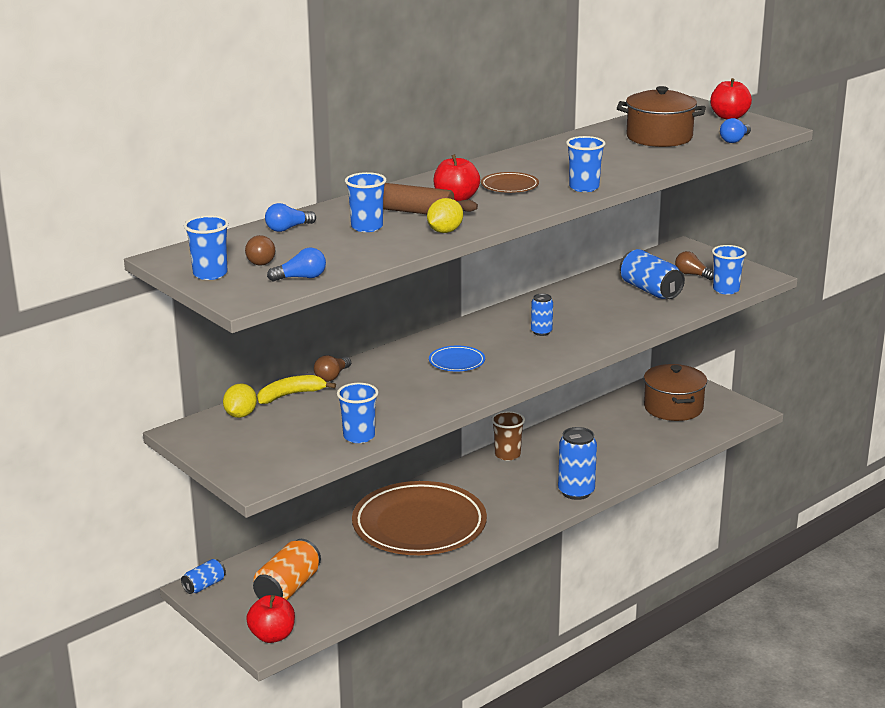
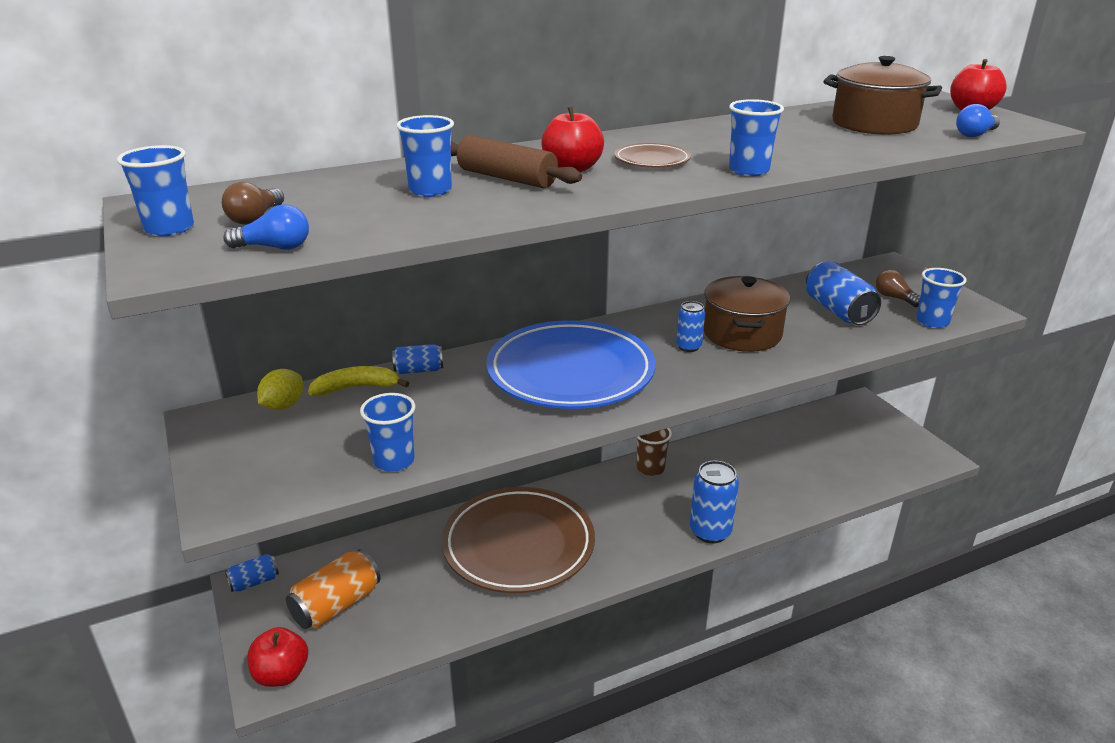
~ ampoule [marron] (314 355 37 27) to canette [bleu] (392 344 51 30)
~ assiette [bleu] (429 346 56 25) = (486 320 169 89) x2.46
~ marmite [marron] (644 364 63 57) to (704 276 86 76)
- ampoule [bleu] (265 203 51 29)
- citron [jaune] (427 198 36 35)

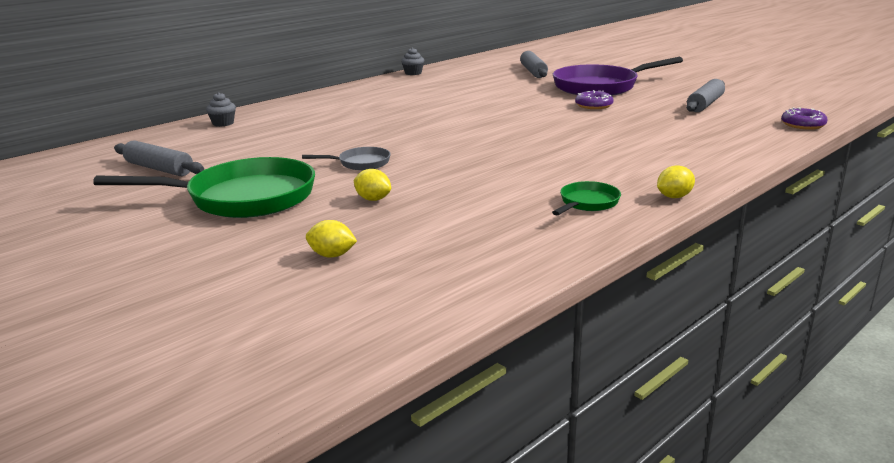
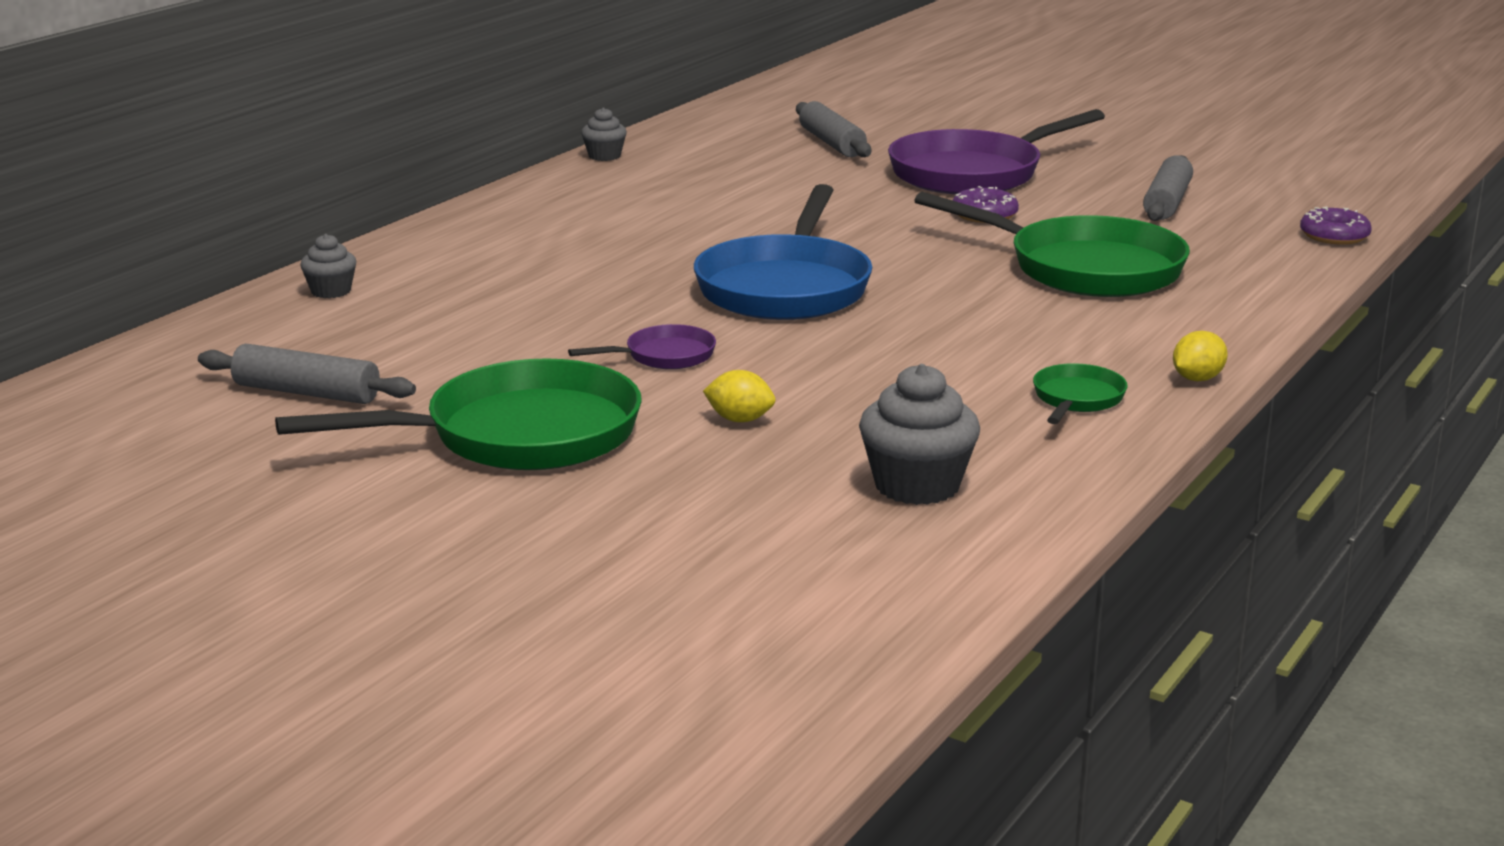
~ poêle [gris] (302 147 89 23) to poêle [violet] (568 324 148 45)
+ poêle [bleu] (694 184 178 136)
+ muffin [gris] (859 364 121 141)
+ poêle [vert] (914 192 276 105)
- citron [jaune] (306 220 51 38)

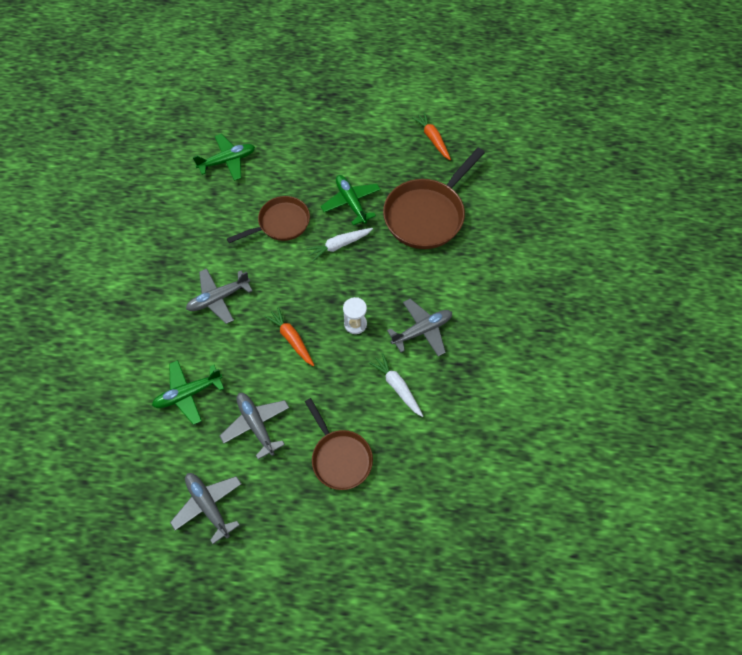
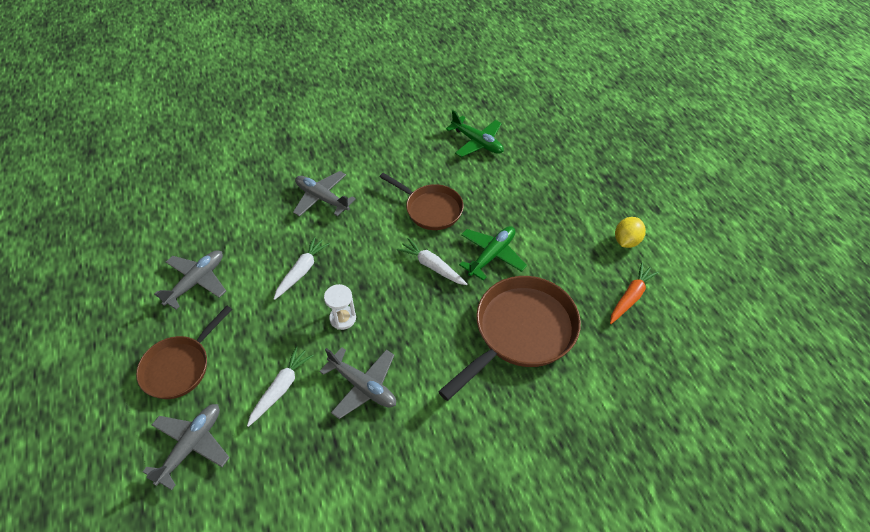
~ avion [gris] (170 473 71 71) to (143 404 87 86)
~ carotte [orange] (264 307 50 59) to carotte [blanc] (274 237 56 63)
~ poêle [marron] (383 148 102 101) = (438 276 143 125) 120 degrees clockwise
+ citron [jaune] (615 217 31 31)
- avion [vert] (152 360 72 65)

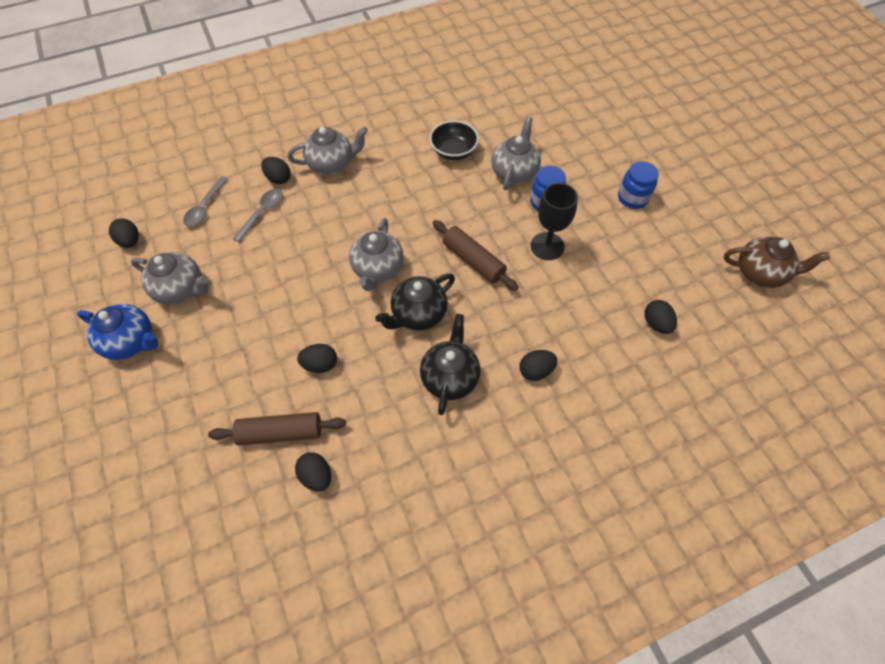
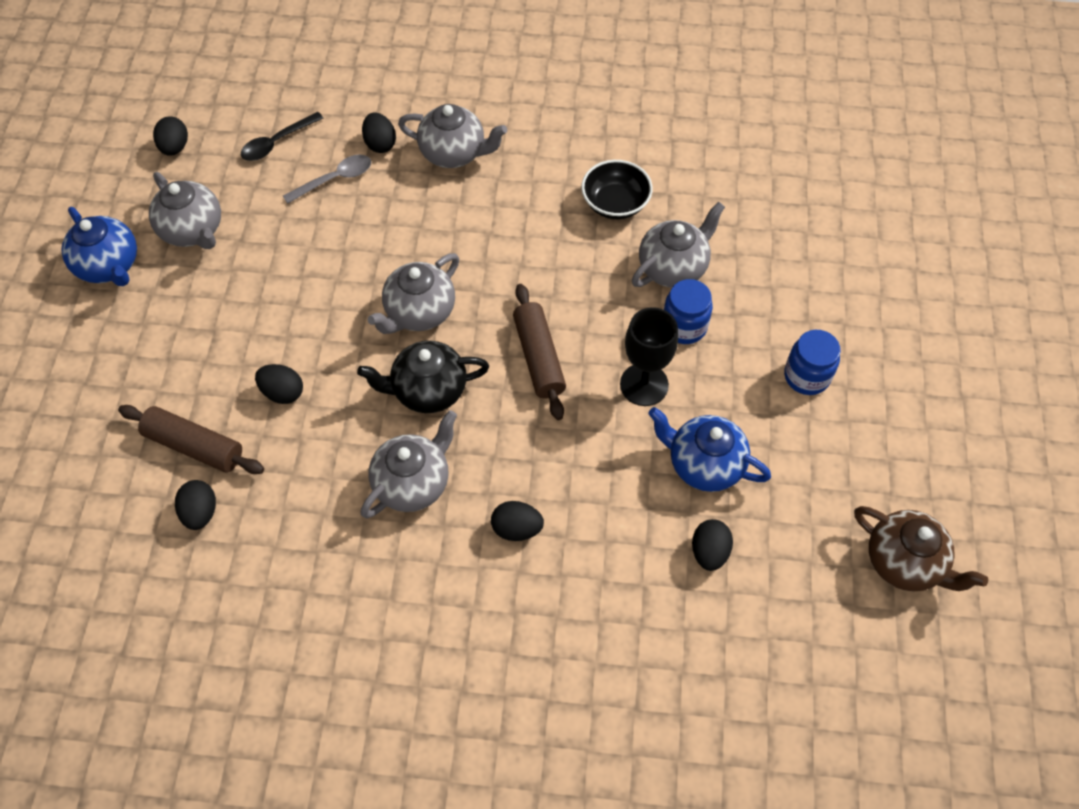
~ cuillère [gris] (183 176 45 51) to cuillère [noir] (241 112 82 49)
~ théière [noir] (420 314 60 101) to théière [gris] (361 410 96 108)
+ théière [bleu] (649 407 122 85)

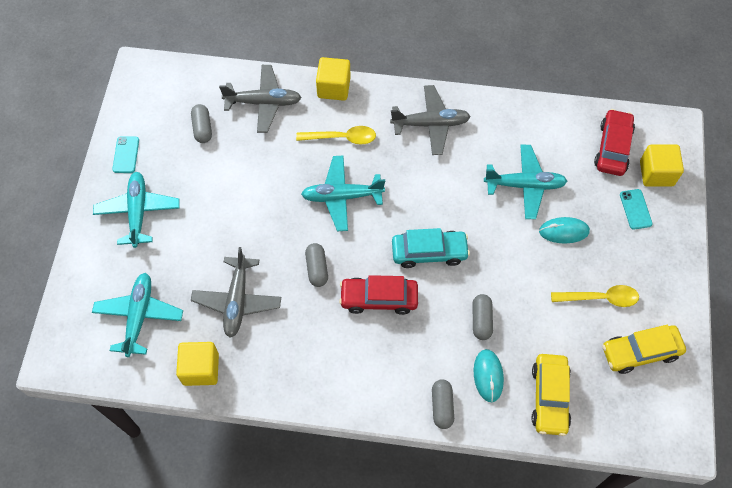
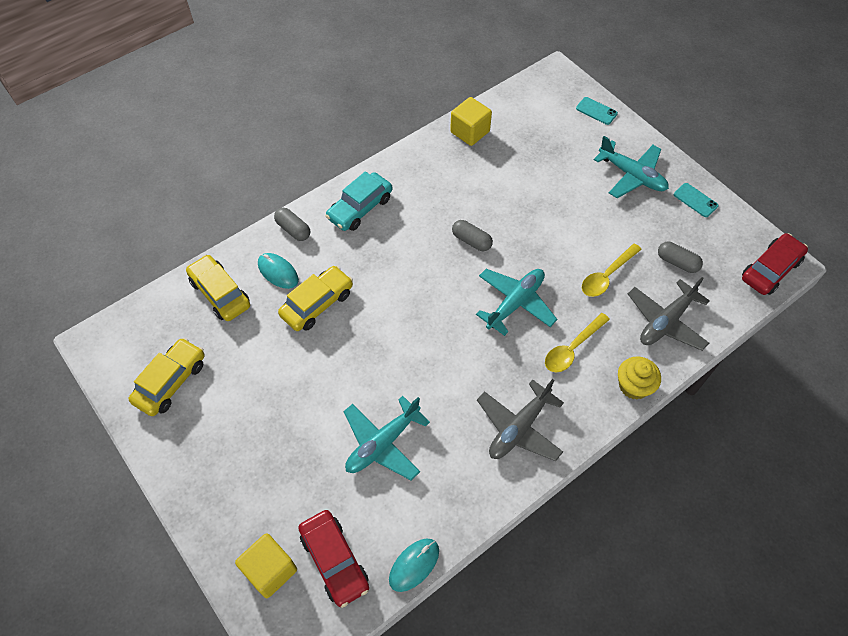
~ gélule [gris] (472 294 21 46) to voiture [jaune] (278 266 75 65)
~ voiture [turquoise] (392 228 78 40) to (325 171 68 60)
~ souris [turquoise] (539 217 51 27) to (389 538 50 54)
~ téléphone [turquoise] (620 189 33 40) to (576 97 42 28)
~ cuillère [jaune] (551 285 88 22) to (582 243 60 54)
~ cube [jaune] (316 57 35 44) to muffin [jaune] (618 356 43 43)
~ voiture [rouge] (339 275 79 40) to (742 233 66 62)
- avion [turquoise] (92 273 91 84)
- avion [gris] (191 247 90 91)

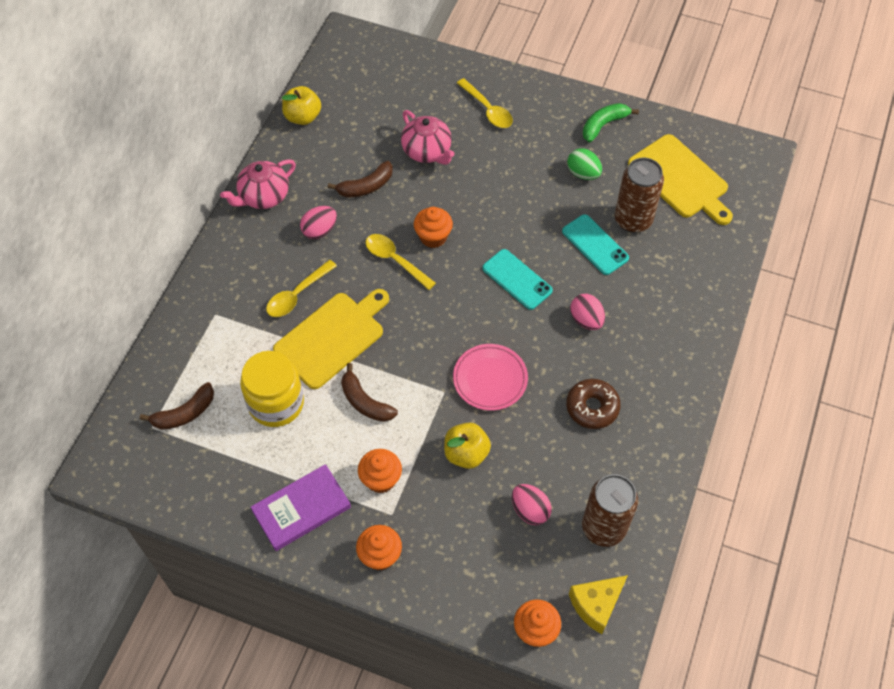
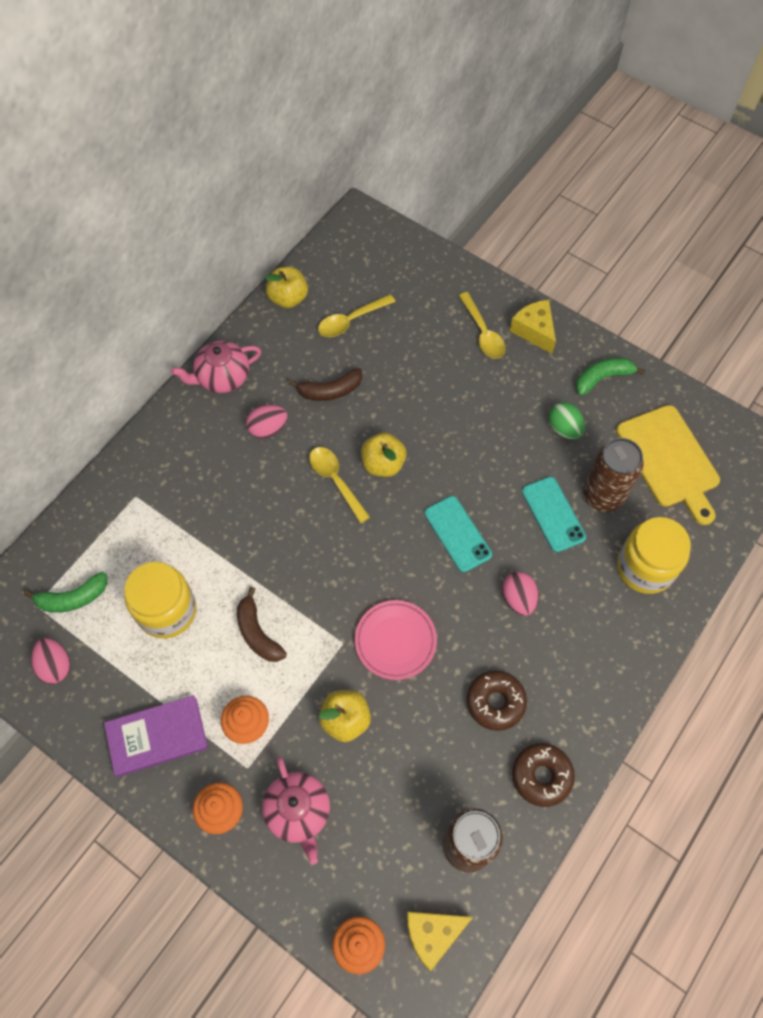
~ banane [marron] (140 382 74 48) to banane [vert] (24 572 83 41)
~ œuf [rose] (512 484 40 41) to (31 638 39 46)
~ théière [rose] (401 110 54 55) to (262 756 68 109)
~ cuillère [jaune] (266 260 71 57) to (318 294 77 43)
~ muffin [orange] (414 207 39 41) to pomme [jaune] (361 433 46 44)
+ fromage [jaune] (510 300 46 54)
+ beignet [marron] (512 743 63 64)
+ bocal [jaune] (617 517 74 77)
- planche à découper [jaune] (273 289 116 100)

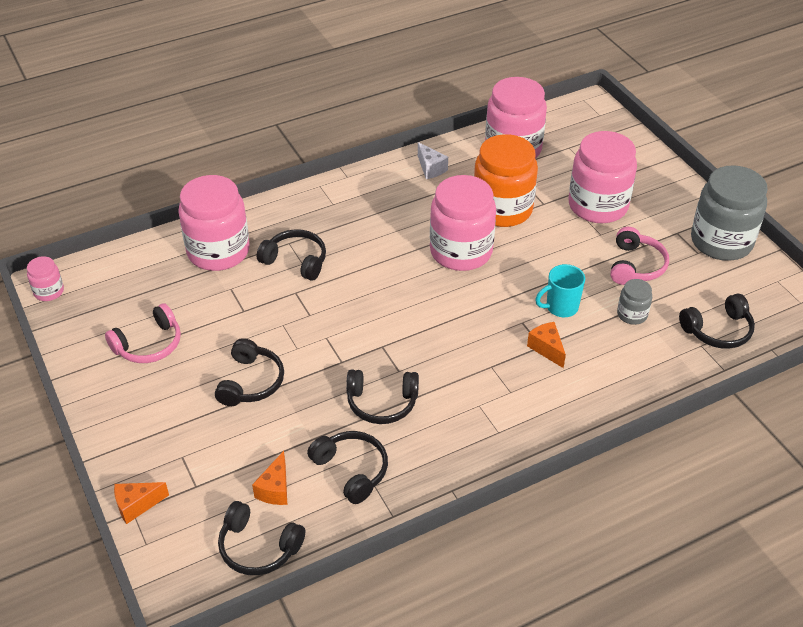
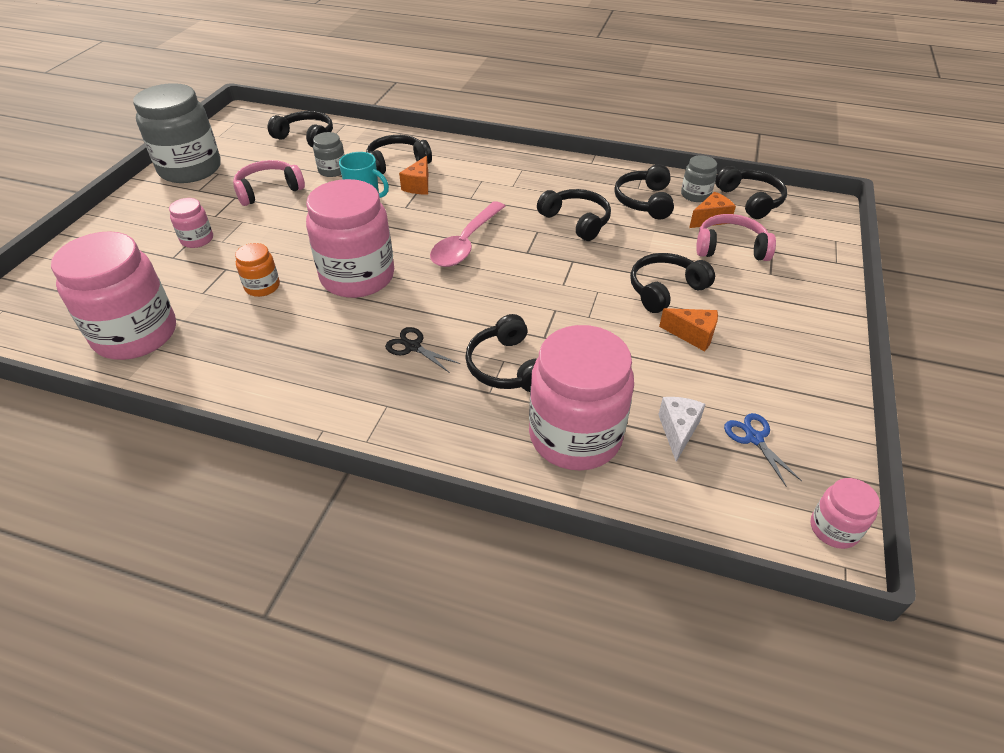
~ bocal [rose] (569 131 68 92) = (169 198 44 50) x0.46
~ bocal [orange] (474 134 64 93) = (235 243 45 54) x0.46
+ casque audio [noir] (366 135 66 39)
+ ciseaux [noir] (385 327 75 46)
+ cuillère [rose] (430 201 75 66)
~ fromage [blanc] (418 142 30 37) to (658 397 47 65)
~ fromage [orange] (114 482 55 42) to (659 308 59 43)
+ bocal [gris] (681 155 36 47)
~ casque audio [rose] (105 303 76 60) to (696 214 80 47)
+ ciseaux [bleu] (724 413 78 73)

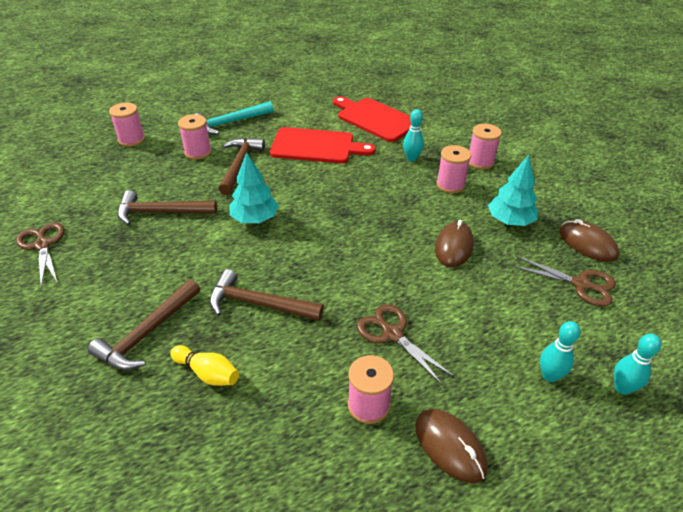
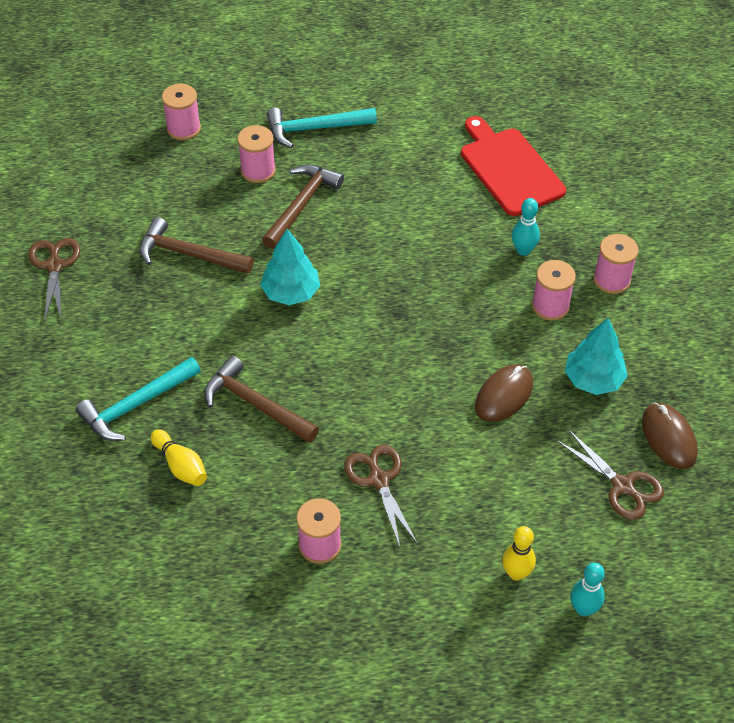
~ marteau [marron] (88 279 112 91) to marteau [turquoise] (76 357 125 84)
~ quille [turquoise] (540 321 40 61) to quille [jaune] (502 526 34 55)
- planche à découper [rouge] (270 127 106 36)
- souris [marron] (415 409 73 74)

